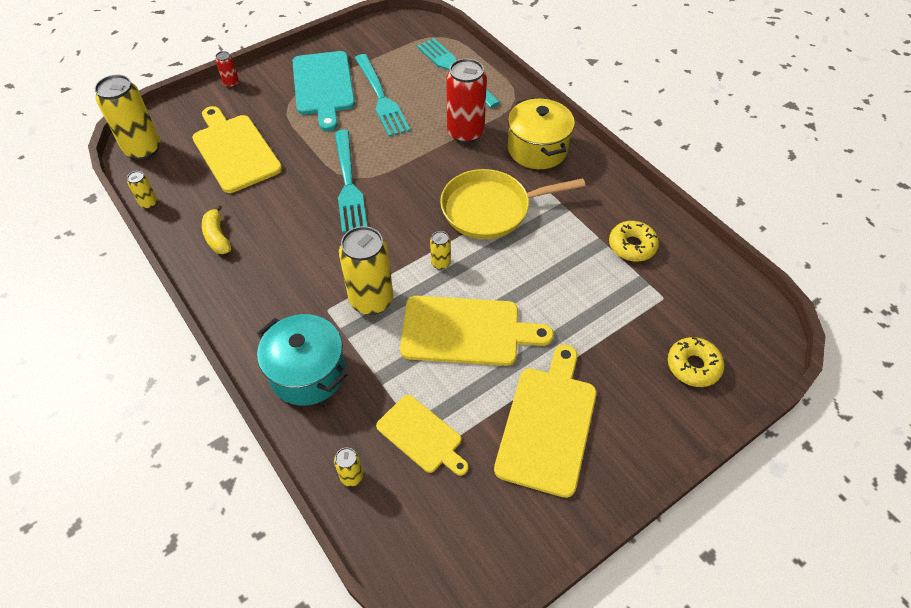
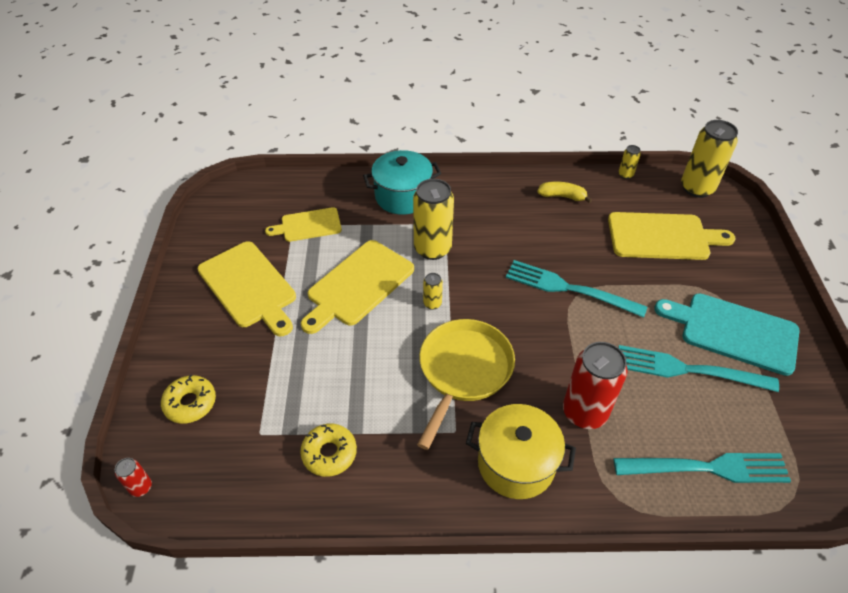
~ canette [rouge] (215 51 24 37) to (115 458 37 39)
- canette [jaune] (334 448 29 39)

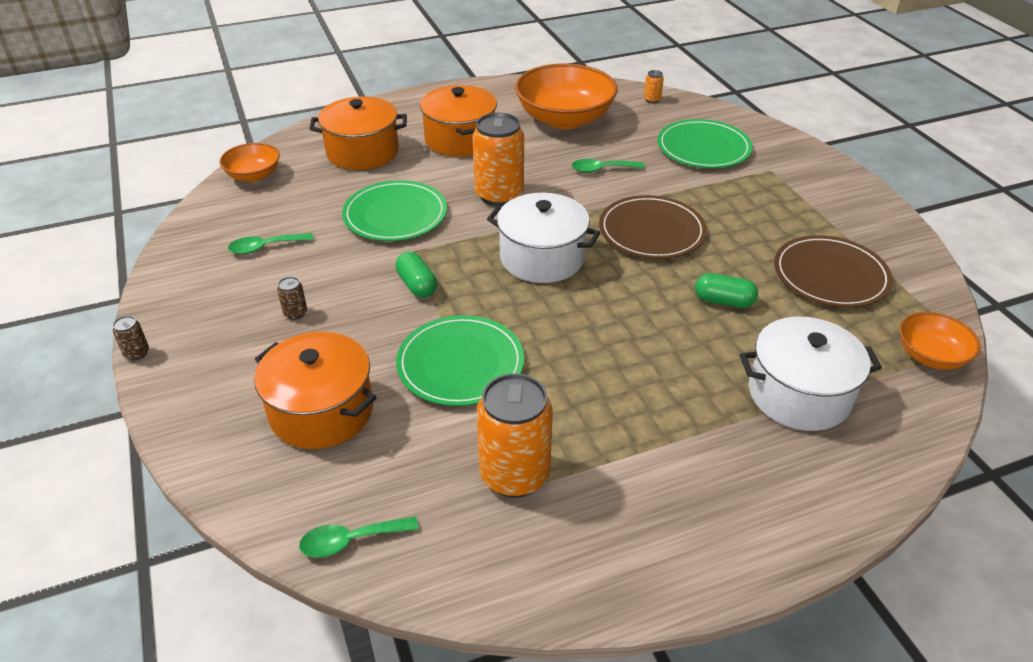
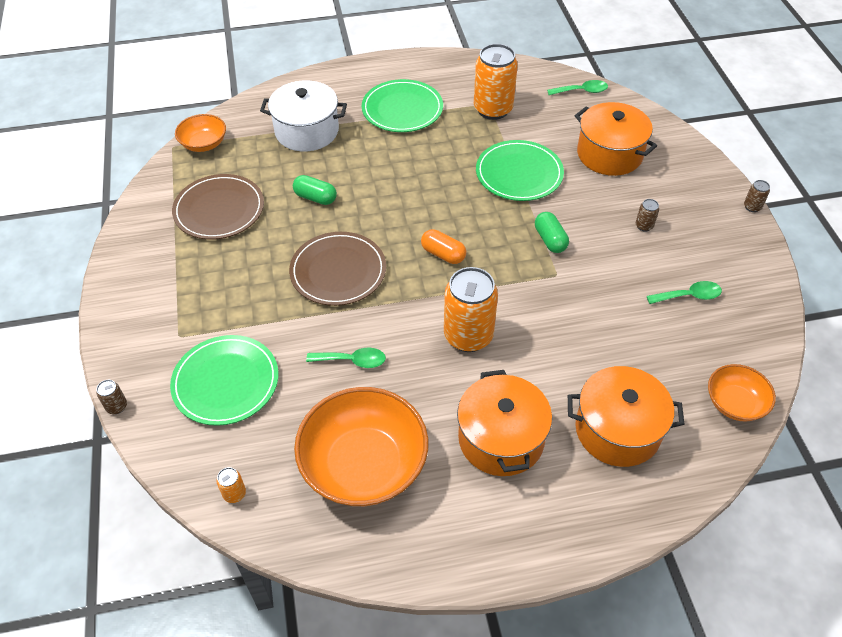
+ canette [marron] (96 380 31 34)
~ assiette [vert] (342 180 105 61) to (362 79 81 53)
~ marmite [blanc] (487 193 113 90) to gélule [orange] (421 229 45 35)

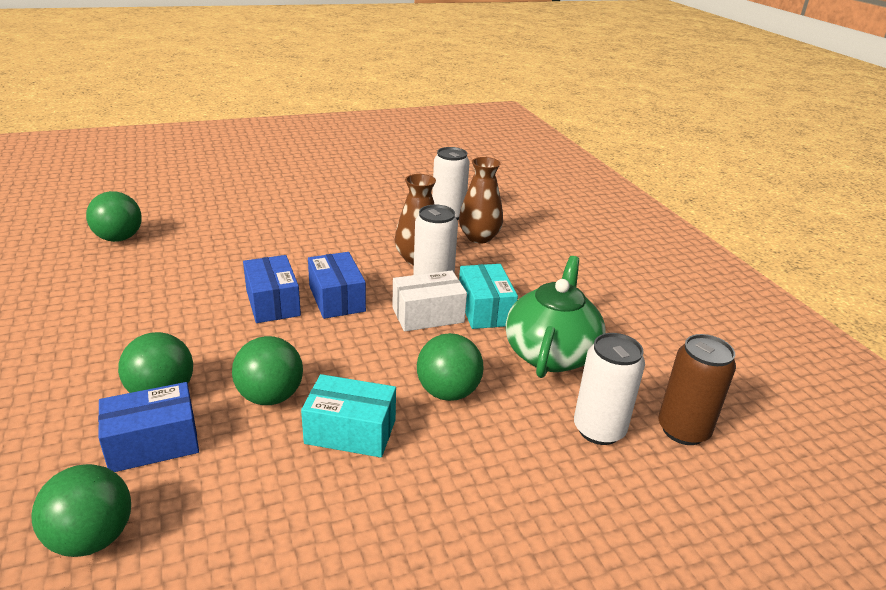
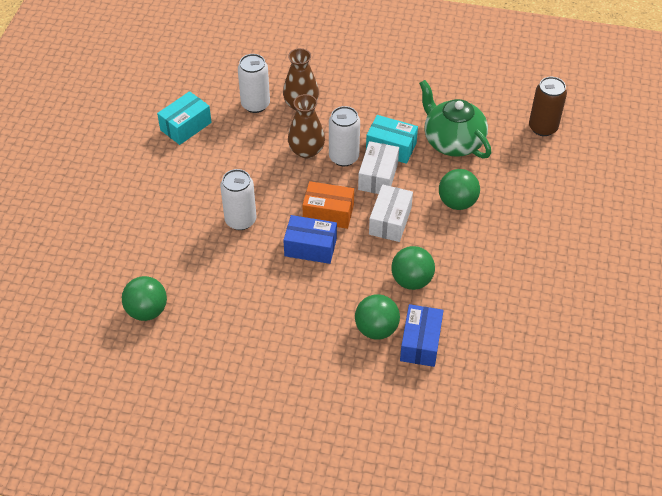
~ boîte [turquoise] (301 374 95 84) to (157 91 55 54)
~ canette [blanc] (574 333 71 112) to (220 169 37 61)
~ boîte [bleu] (308 252 58 67) to boîte [orange] (302 181 52 48)
+ boîte [blanc] (369 184 44 58)
- balle [vert] (31 464 100 93)

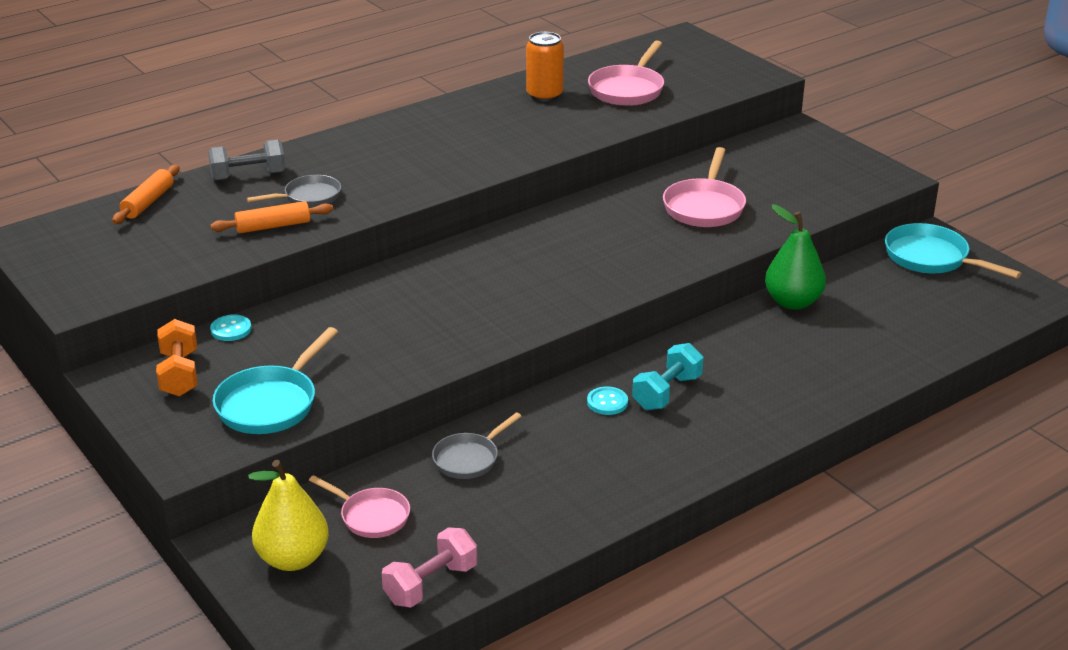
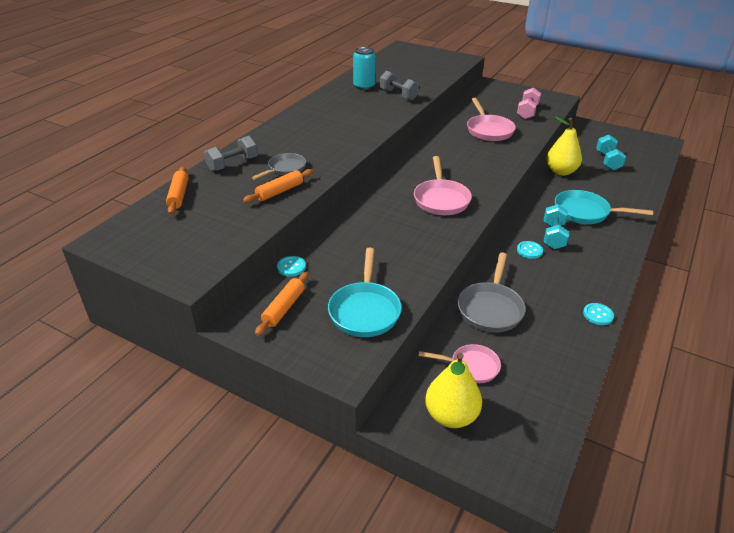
~ haltère [orange] (156 319 41 78) to rouleau à pâtisserie [orange] (255 271 54 65)
~ canette [orange] (526 32 38 70) to canette [turquoise] (353 47 23 43)
+ haltère [gris] (380 71 39 29)
~ poêle [rose] (588 40 76 66) to (414 156 58 59)
~ poêle [gris] (432 413 90 66) = (457 252 69 81) x1.53
~ haltère [rose] (382 527 95 80) to (517 88 24 31)
~ poire [vert] (765 204 61 106) to poire [jaune] (546 117 36 59)
~ poêle [turquoise] (885 223 136 56) to (555 190 98 34)
+ bouton [turquoise] (583 303 31 22)
+ haltère [turquoise] (596 135 30 35)

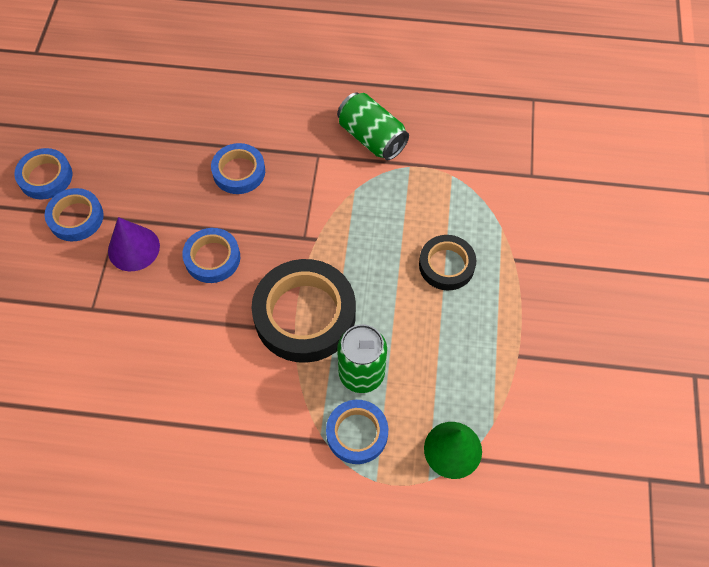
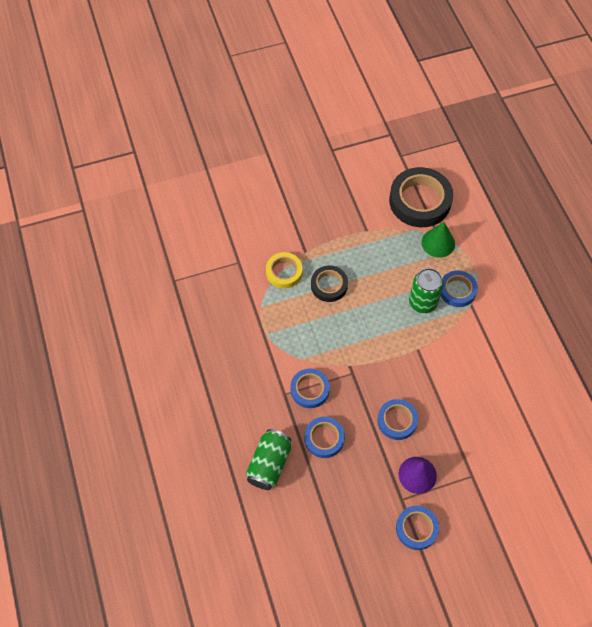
~ canette [vert] (337 92 72 68) to (246 429 46 61)
+ ruban adhésif [jaune] (266 252 37 36)
~ ruban adhésif [bleu] (14 148 58 51) to (290 368 40 40)
~ ruban adhésif [noir] (252 259 104 104) to (389 167 64 60)

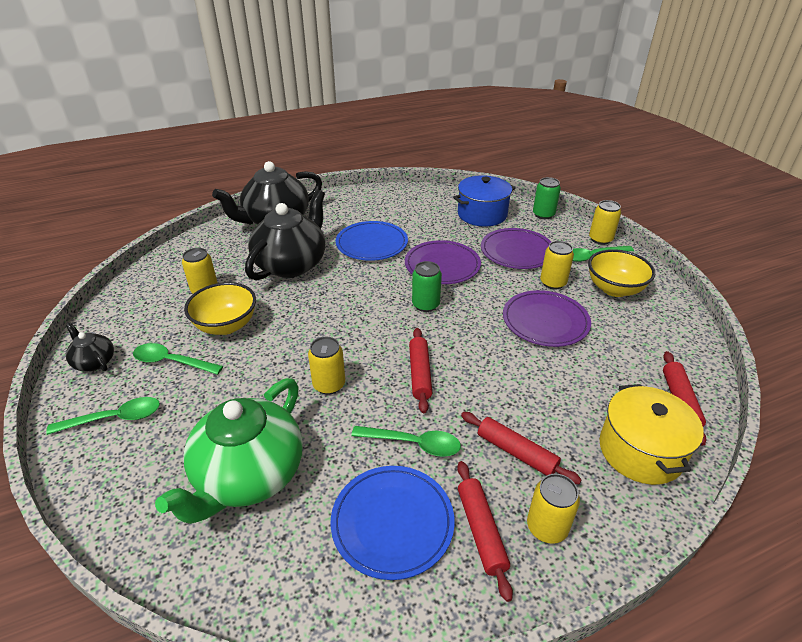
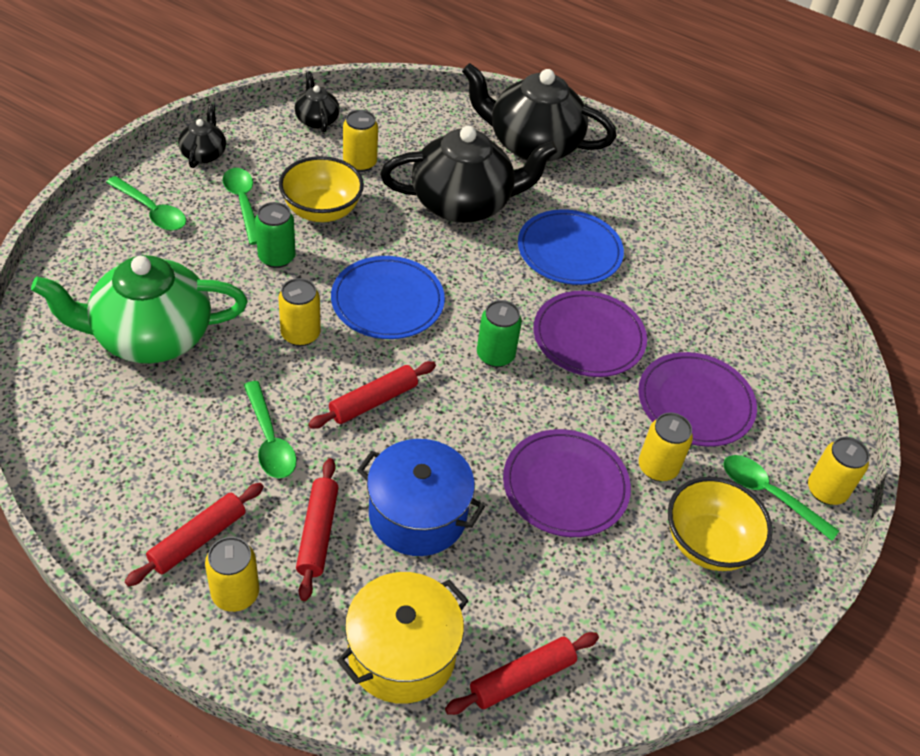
~ canette [vert] (533 177 28 42) to (255 202 41 66)
+ théière [noir] (295 71 45 62)
~ assiette [bleu] (331 466 123 114) to (331 256 114 83)
~ marmite [bleu] (453 175 62 51) to (357 439 128 117)

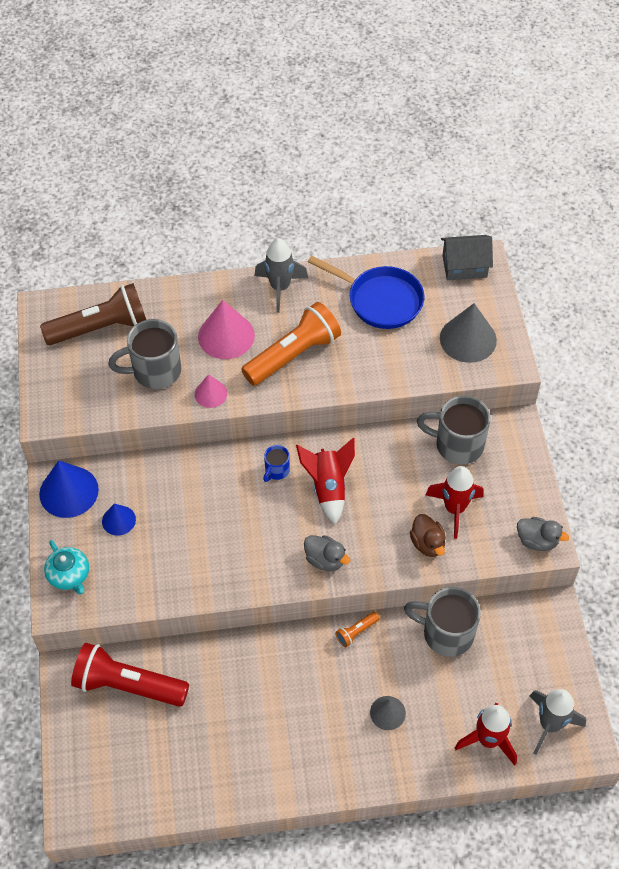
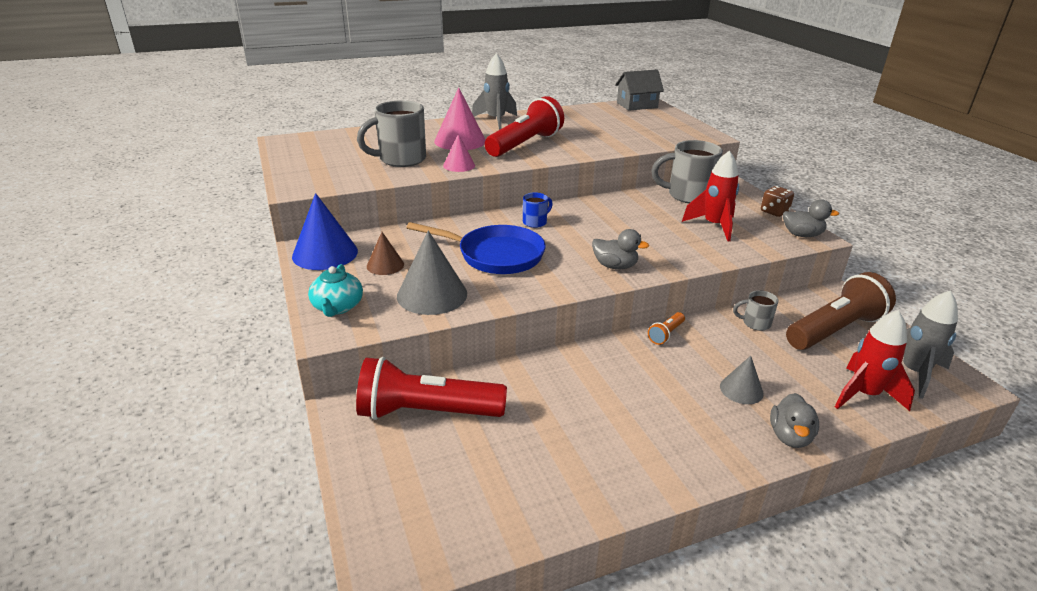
~ théière [turquoise] (44 540 45 54) = (308 264 55 53) 45 degrees clockwise
~ cône [bleu] (102 504 34 32) to cône [marron] (367 232 37 43)
~ cône [gris] (440 303 57 60) to (397 230 70 85)
~ poêle [bleu] (308 256 117 73) to (406 222 140 52)
~ lampe de poche [orange] (241 302 100 84) to lampe de poche [rouge] (485 96 79 61)
~ tasse [bleu] (263 445 27 37) = (523 192 30 36) 150 degrees counterclockwise
~ tasse [gris] (404 587 77 70) = (733 290 46 41) x0.51
+ dé [marron] (761 186 33 31)
+ canard [gris] (770 393 49 55)
~ lampe de poche [marron] (40 283 106 62) to (786 272 110 78)
- fusée [rouge] (296 438 59 86)
- canard [marron] (410 514 36 43)

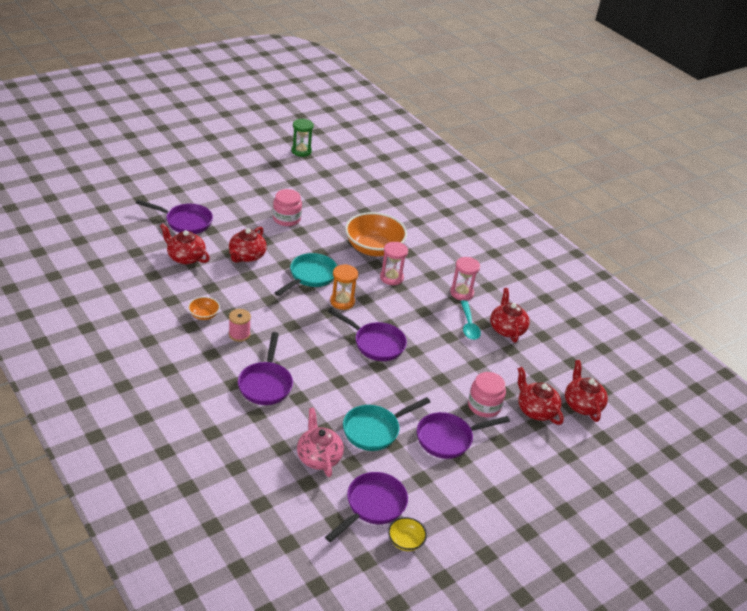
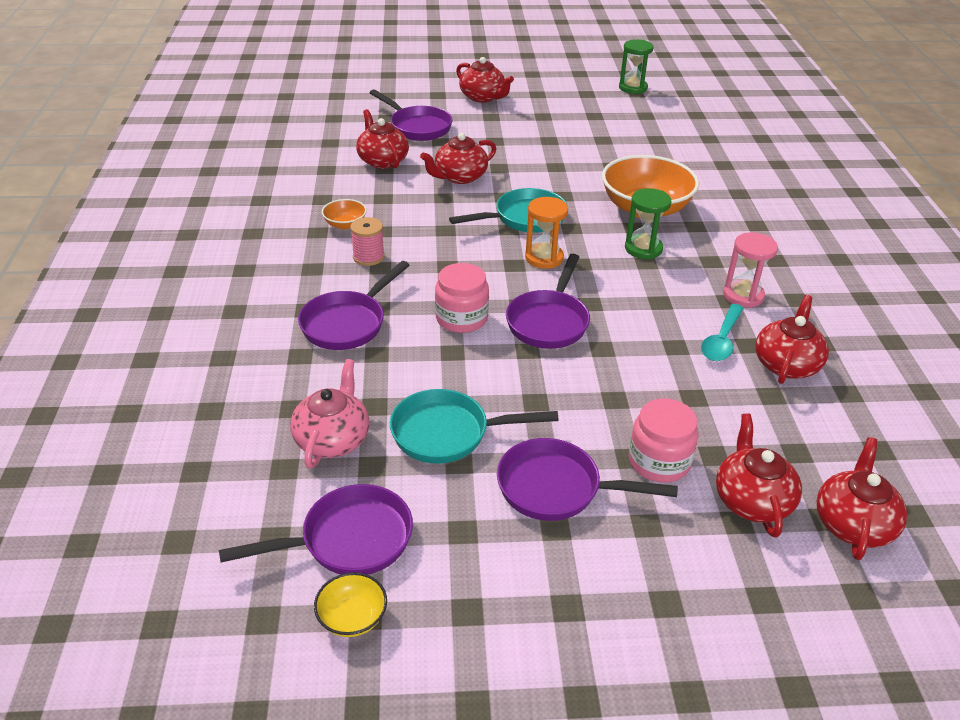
~ bocal [rose] (273 189 29 37) to (435 263 54 70)
+ théière [rouge] (456 57 58 46)
~ poêle [violet] (328 308 79 53) = (506 254 84 95) 45 degrees clockwise
~ sablier [rose] (380 242 28 43) to sablier [vert] (625 188 46 71)

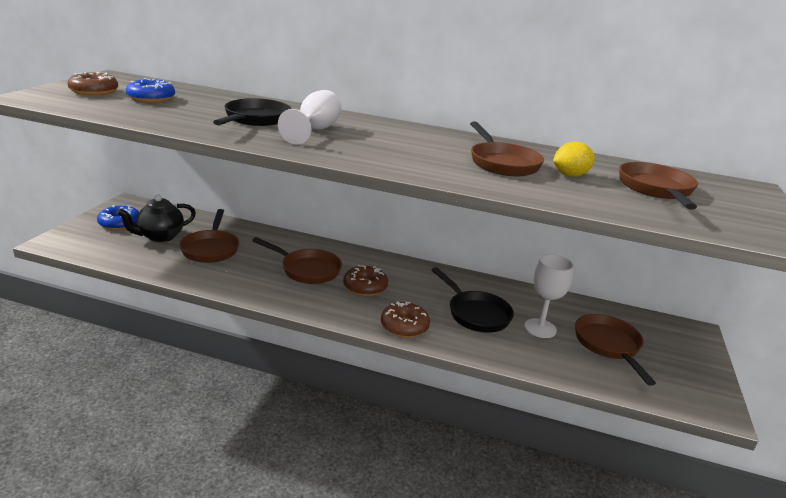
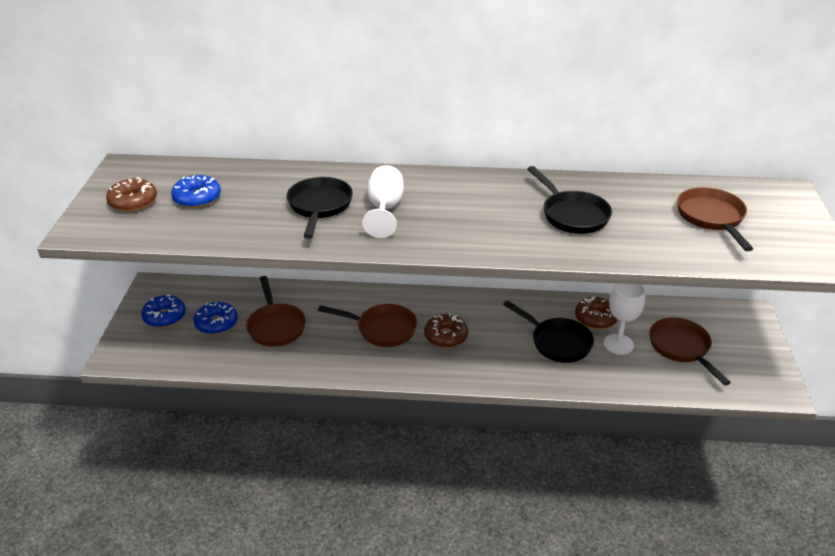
~ théière [noir] (117 194 79 48) to beignet [bleu] (193 302 45 33)
~ poêle [marron] (470 121 74 55) to poêle [noir] (528 166 84 68)
~ beignet [marron] (381 301 49 37) to (575 296 43 33)
- citron [jaune] (553 142 42 35)

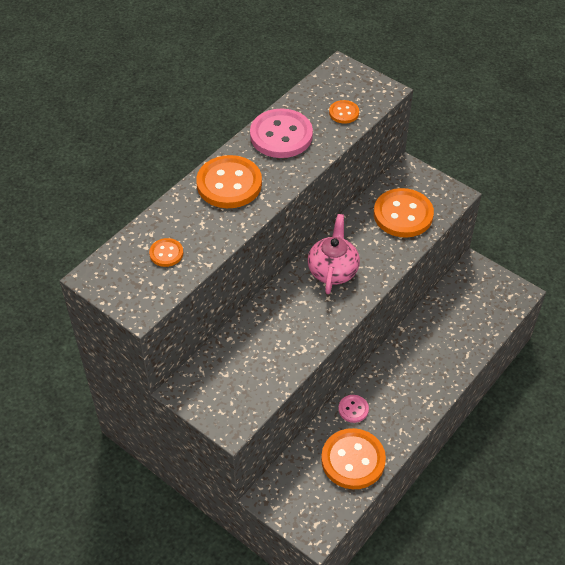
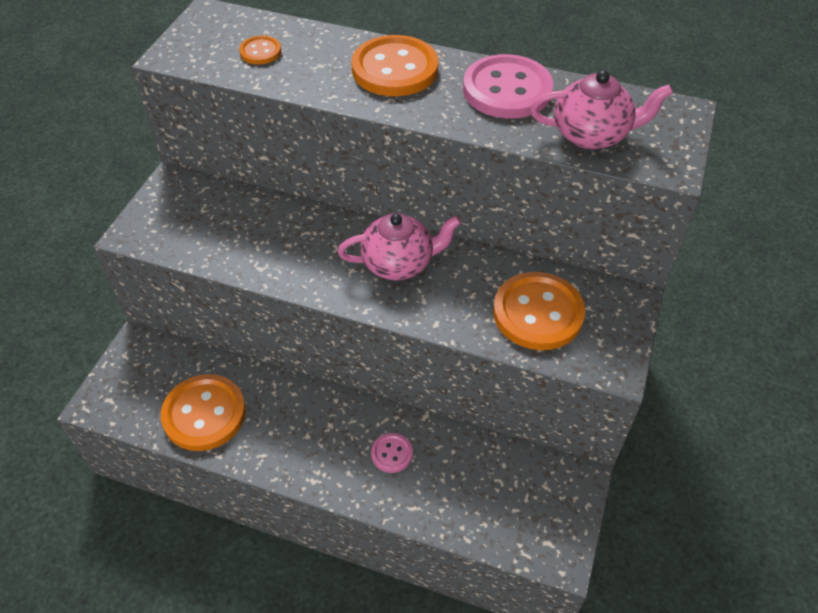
~ bouton [rose] (338 395 31 28) to (371 433 42 40)
~ bouton [orange] (329 100 30 23) to théière [rose] (530 70 143 80)

